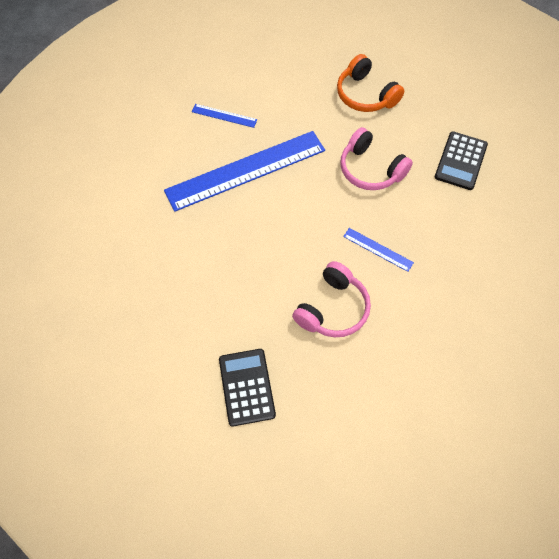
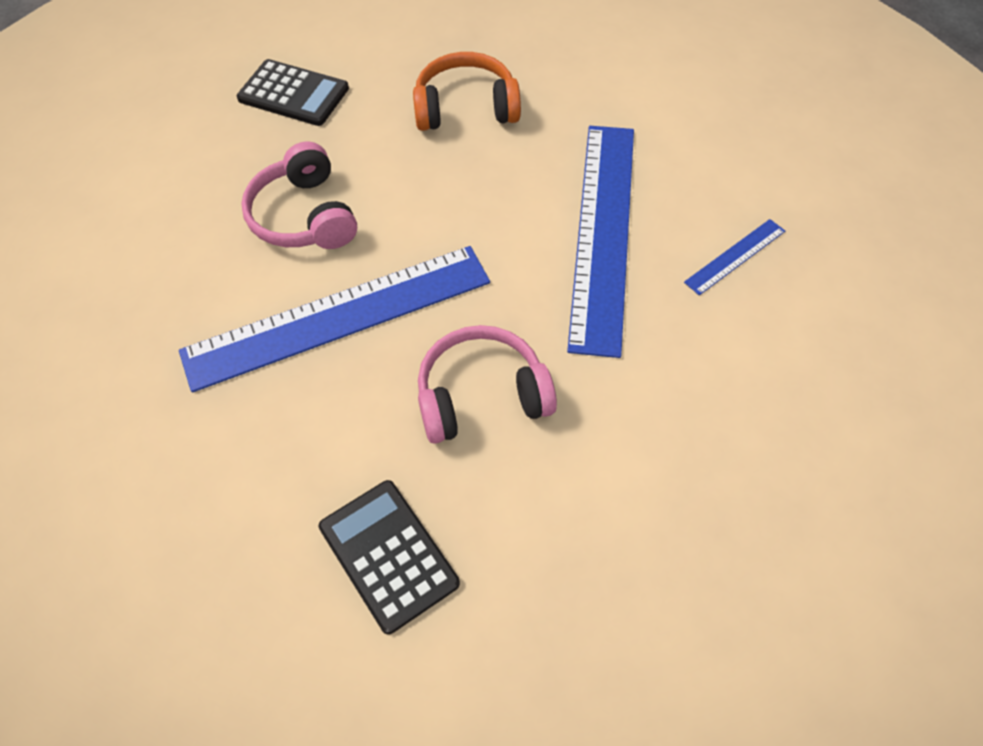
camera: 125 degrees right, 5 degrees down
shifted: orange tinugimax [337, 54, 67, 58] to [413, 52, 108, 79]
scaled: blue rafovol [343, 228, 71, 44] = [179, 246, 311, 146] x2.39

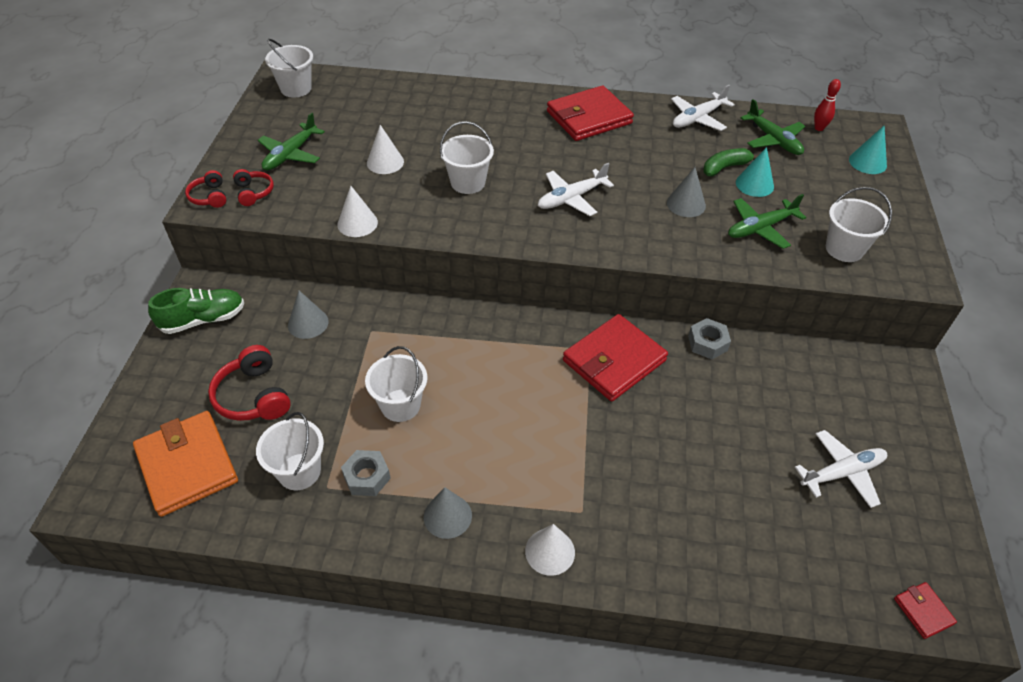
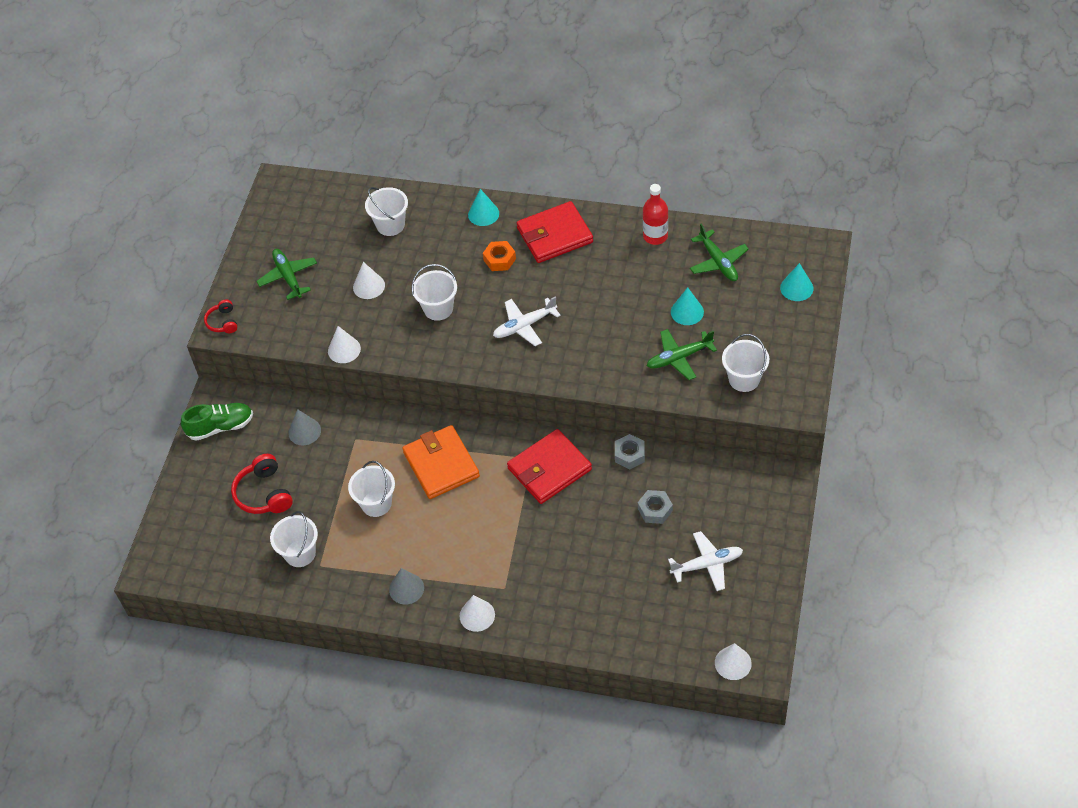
camera: 10 degrees right, 5 degrees up
gone: red tinugimax [233, 169, 41, 37]; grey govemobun [667, 167, 39, 50]; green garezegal [703, 148, 55, 28]; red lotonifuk [814, 79, 27, 52]
new: turquoise govemobun [468, 189, 31, 37]; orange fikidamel [483, 241, 33, 30]
shifted: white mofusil [265, 39, 48, 59] to [365, 187, 43, 49]; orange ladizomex [133, 411, 105, 106] to [402, 425, 78, 74]; grey fikidamel [341, 450, 50, 46] to [638, 490, 35, 34]
swapped: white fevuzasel [671, 85, 64, 46] to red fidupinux [643, 184, 25, 61]; red ladizomex [894, 582, 63, 57] to white govemobun [715, 643, 37, 37]
rotated: green fevuzasel [258, 113, 67, 58] = [256, 249, 61, 51] 120 degrees clockwise

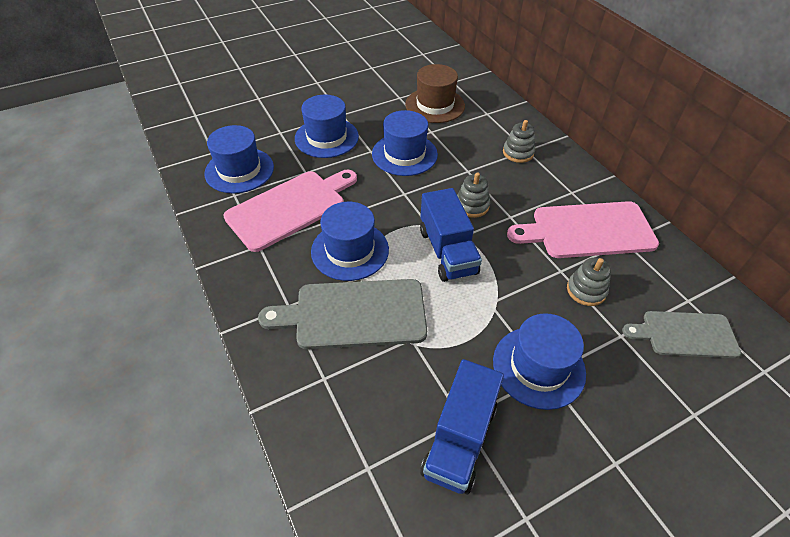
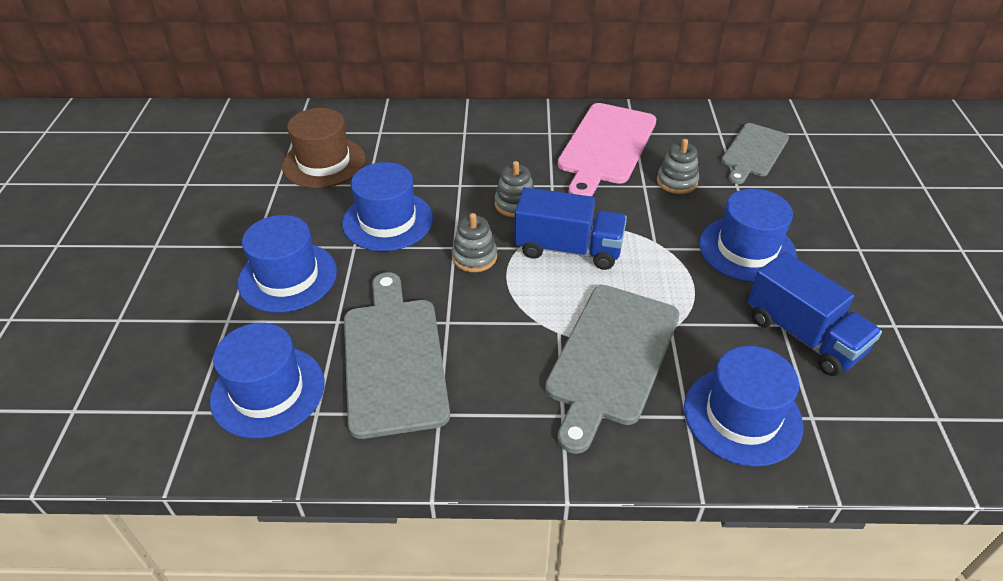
camera: 60 degrees left, 5 degrees down
shifted: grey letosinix [503, 120, 32, 43] to [452, 213, 45, 59]; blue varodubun [311, 202, 78, 79] to [684, 346, 119, 121]
repainted: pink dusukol [224, 170, 133, 82] to grey dusukol [344, 272, 106, 167]

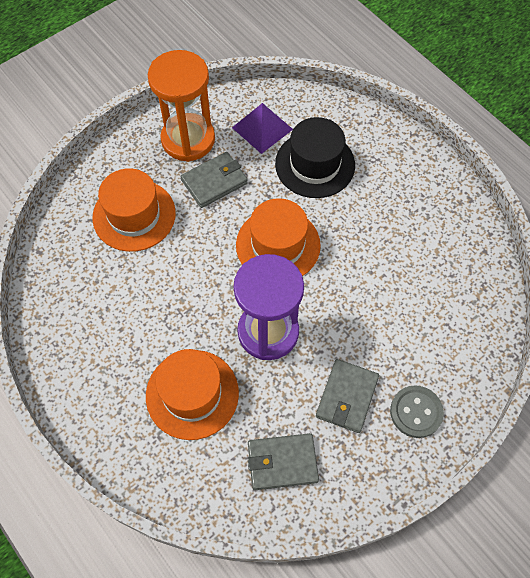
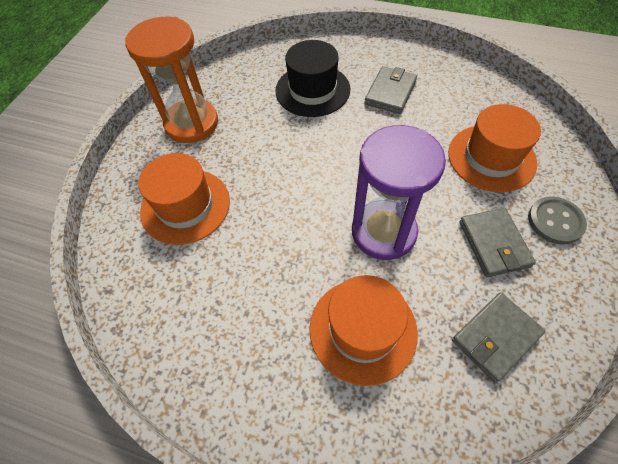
camera: 30 degrees left, 5 degrees down
gone: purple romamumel [232, 103, 61, 51]
shifted: grey ladizomex [181, 152, 67, 56] to [364, 66, 53, 48]; orange varodubun [236, 198, 85, 78] to [448, 104, 93, 88]

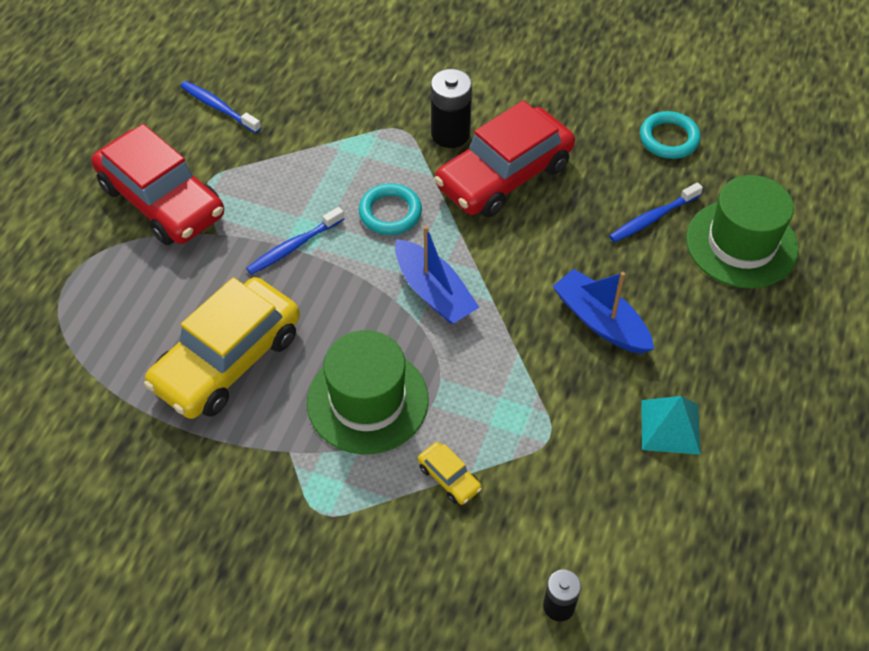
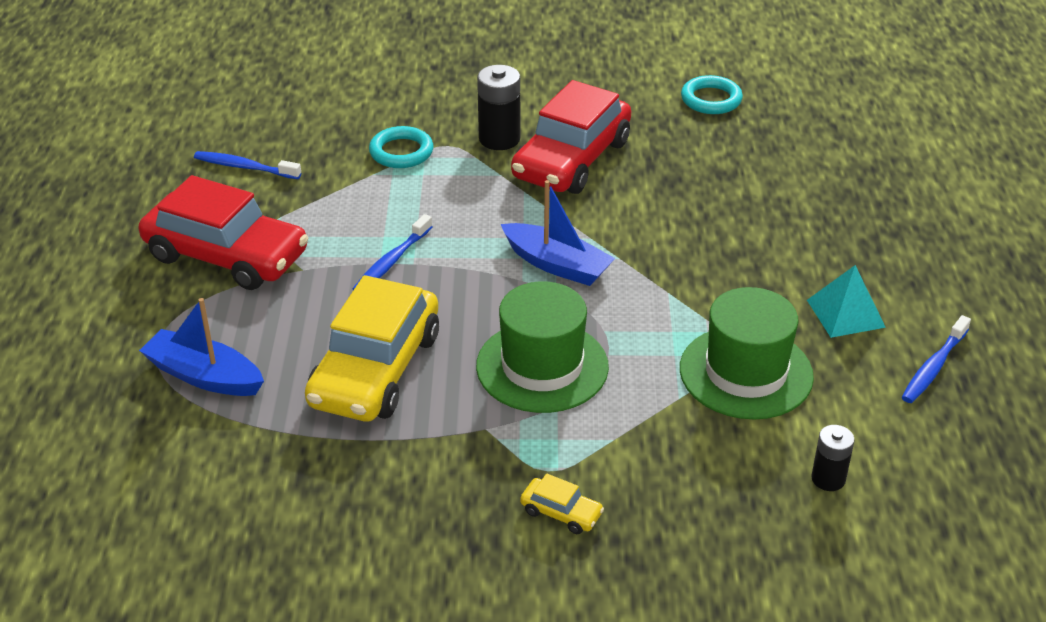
camera: 20 degrees left, 15 degrees down
shifted: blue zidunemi [553, 269, 101, 85] to [139, 298, 125, 98]; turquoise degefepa [358, 183, 64, 52] to [369, 126, 64, 42]; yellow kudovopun [418, 442, 64, 63] to [520, 473, 84, 61]; green varodubun [686, 175, 113, 113] to [680, 287, 134, 133]; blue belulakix [609, 182, 94, 61] to [902, 315, 69, 88]

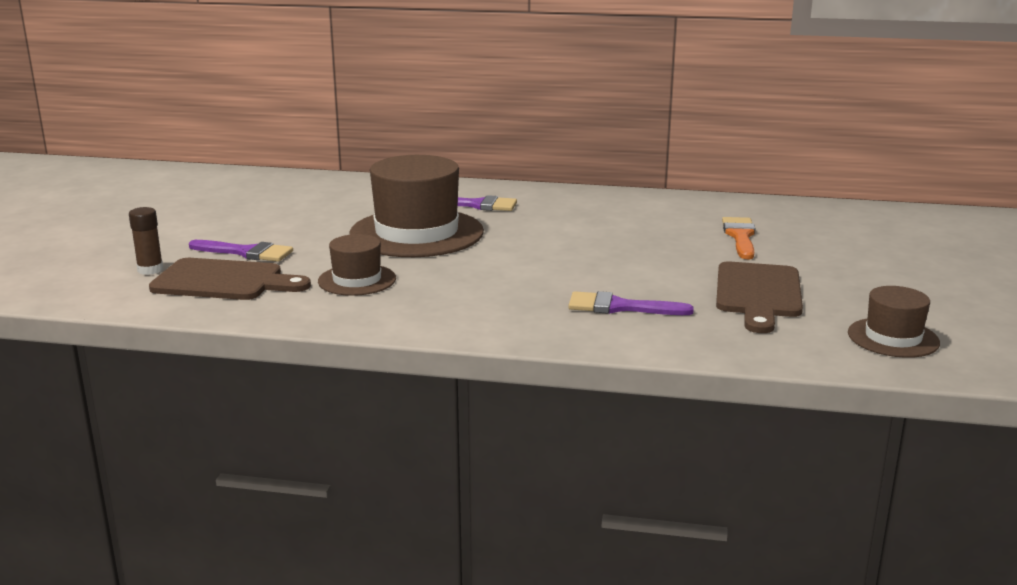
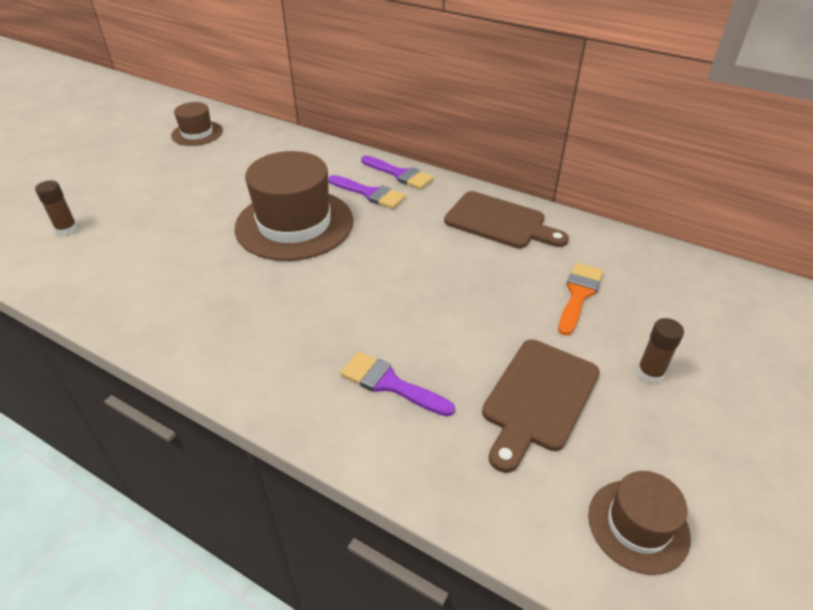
camera: 20 degrees right, 20 degrees up
new: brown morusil [637, 318, 47, 65]
shifted: brown varodubun [318, 234, 78, 62] to [171, 102, 52, 44]; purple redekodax [189, 240, 104, 22] to [361, 155, 73, 34]; brown dusukol [149, 258, 162, 42] to [444, 191, 125, 57]

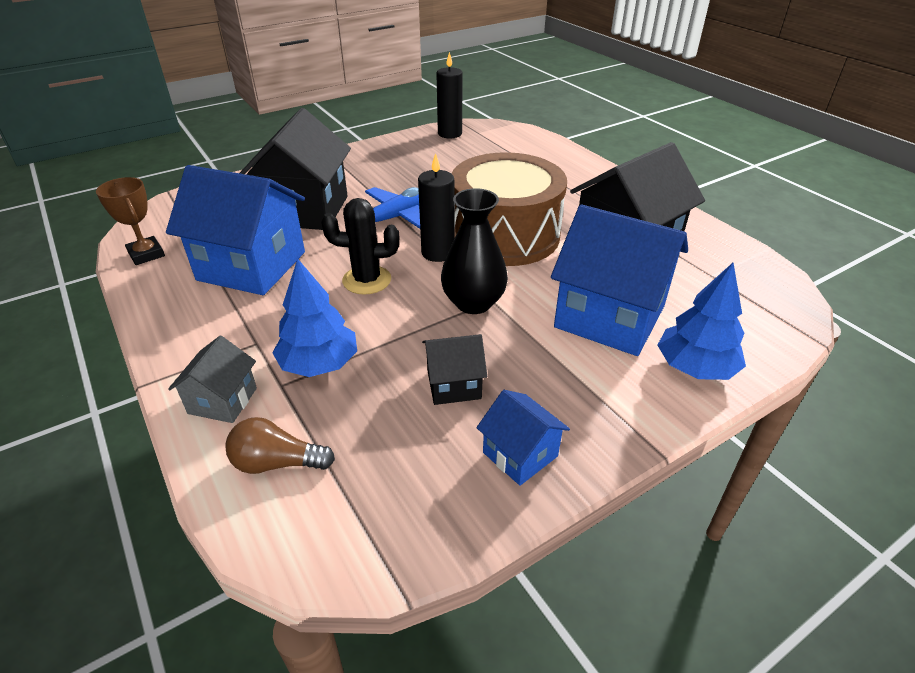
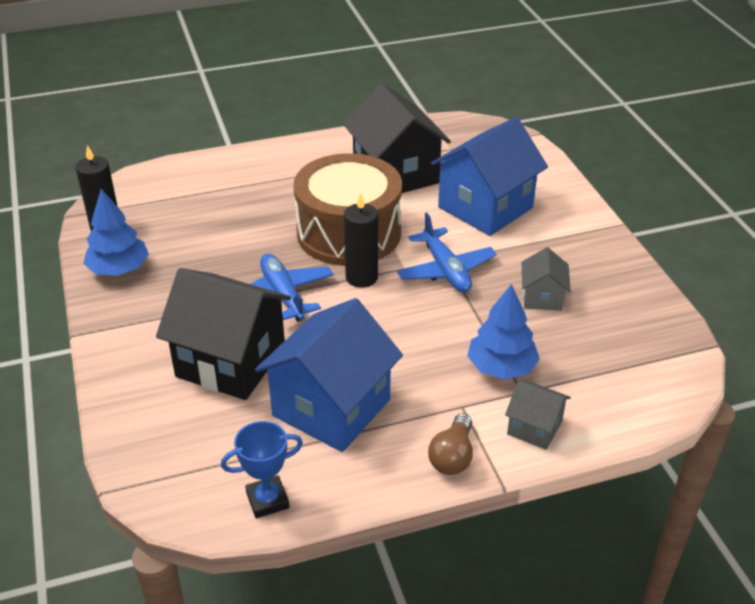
camera: 75 degrees left, 0 degrees up
gone: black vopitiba [321, 198, 78, 97]; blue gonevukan [476, 390, 94, 96]
shifted: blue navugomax [657, 263, 89, 117] to [83, 189, 66, 87]; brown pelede [225, 417, 110, 57] to [428, 413, 45, 62]
swapped: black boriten [441, 188, 67, 126] to blue fevuzasel [397, 212, 100, 81]
repainted: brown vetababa [96, 177, 69, 88] to blue vetababa [221, 421, 82, 97]; black gonevukan [422, 334, 65, 71] to grey gonevukan [522, 247, 49, 64]

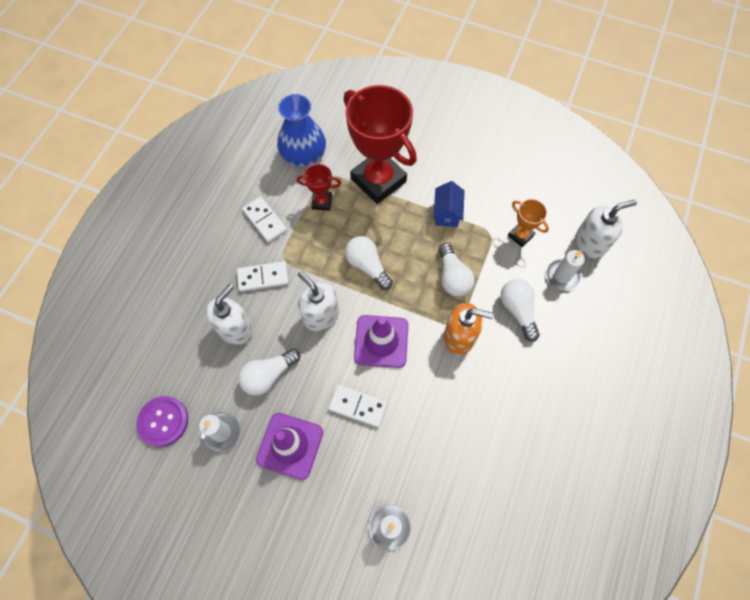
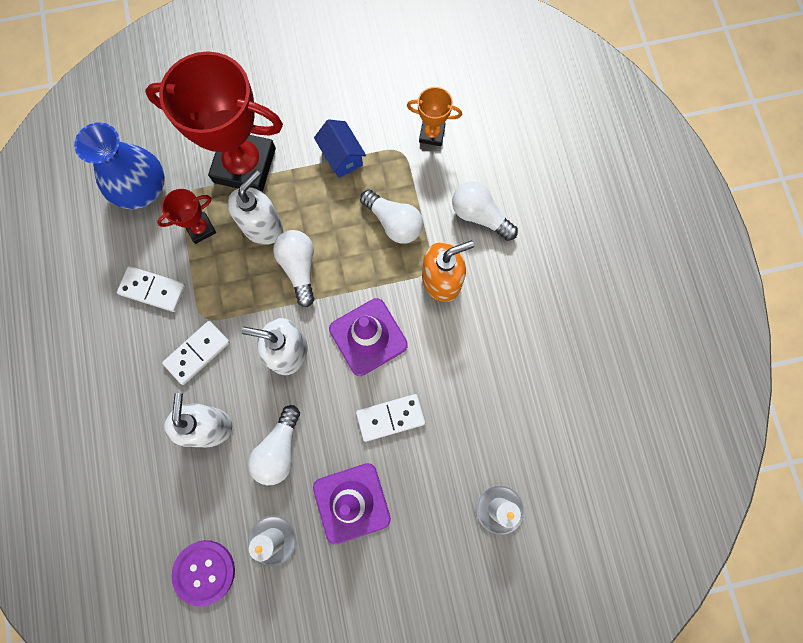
camera: 35 degrees left, 10 degrees up
gone: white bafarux [546, 250, 39, 41]
shifted: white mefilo [576, 200, 61, 58] to [228, 170, 55, 75]
rotated: white pelede [345, 236, 48, 54] = [273, 230, 42, 77] 60 degrees clockwise

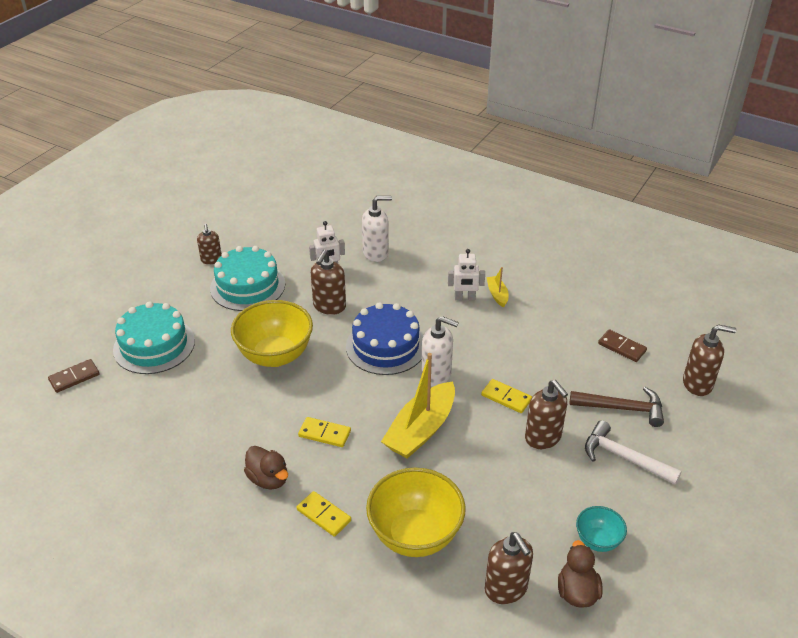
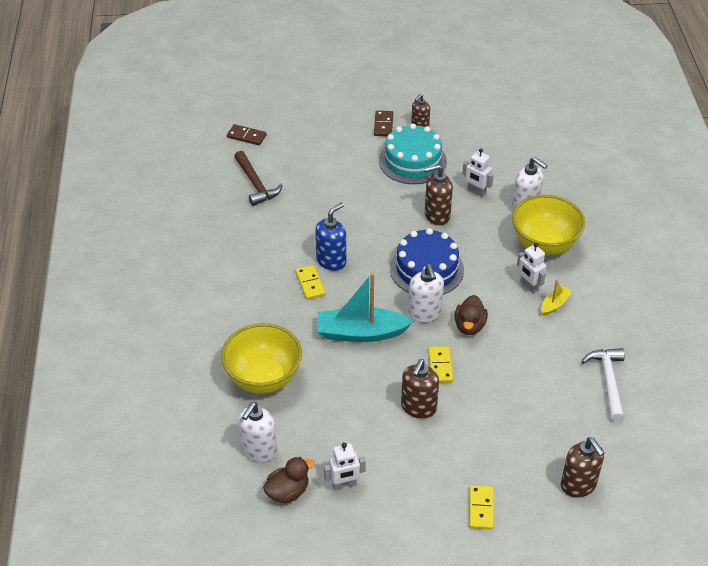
camera: 55 degrees right, 5 degrees up
gone: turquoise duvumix [113, 301, 82, 73]
new: blue mefilo [315, 202, 31, 69]
shifted: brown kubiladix [570, 387, 94, 40] to [234, 151, 49, 55]; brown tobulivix [598, 329, 49, 33] to [374, 110, 19, 27]; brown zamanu [244, 446, 44, 44] to [454, 295, 34, 40]; yellow tobulivix [297, 491, 54, 46] to [469, 485, 25, 45]; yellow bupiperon [231, 300, 82, 67] to [512, 195, 73, 60]; white kubiladix [585, 420, 97, 65] to [581, 348, 44, 74]
swapped: turquoise bupiperon [576, 506, 51, 46] to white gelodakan [324, 443, 42, 48]
repainted: brown mefilo [485, 532, 48, 72] to white mefilo [238, 402, 39, 60]; yellow zidunemi [381, 353, 74, 106] to turquoise zidunemi [317, 273, 96, 69]

